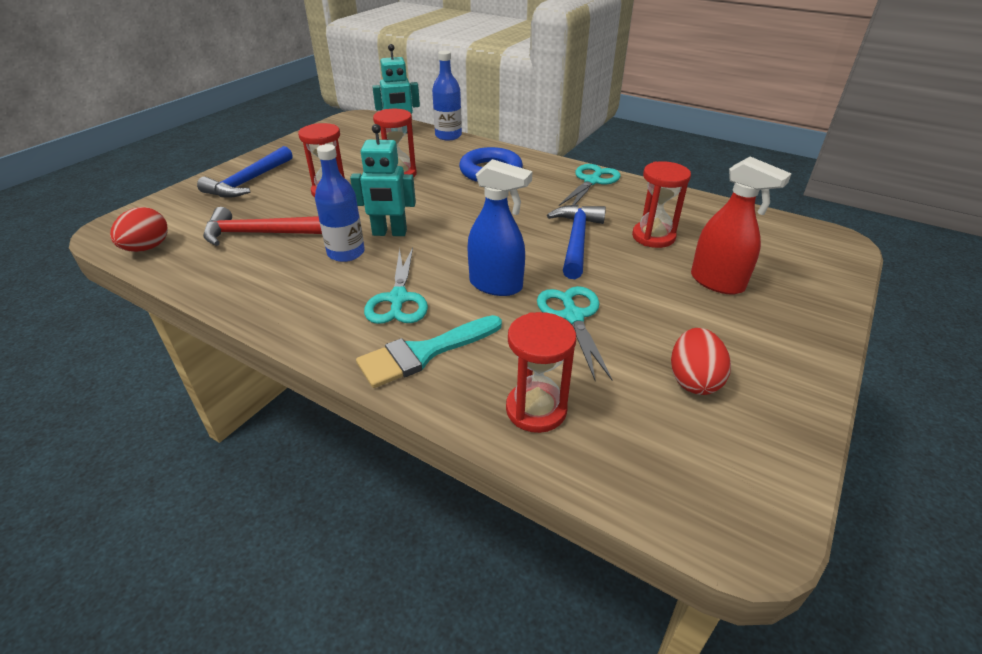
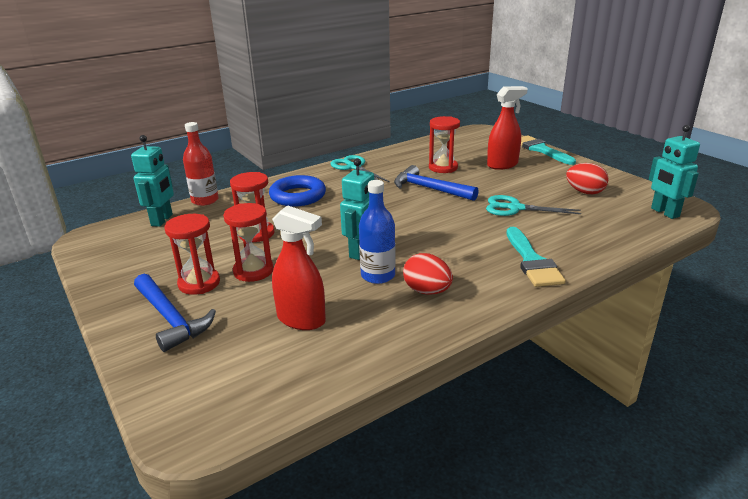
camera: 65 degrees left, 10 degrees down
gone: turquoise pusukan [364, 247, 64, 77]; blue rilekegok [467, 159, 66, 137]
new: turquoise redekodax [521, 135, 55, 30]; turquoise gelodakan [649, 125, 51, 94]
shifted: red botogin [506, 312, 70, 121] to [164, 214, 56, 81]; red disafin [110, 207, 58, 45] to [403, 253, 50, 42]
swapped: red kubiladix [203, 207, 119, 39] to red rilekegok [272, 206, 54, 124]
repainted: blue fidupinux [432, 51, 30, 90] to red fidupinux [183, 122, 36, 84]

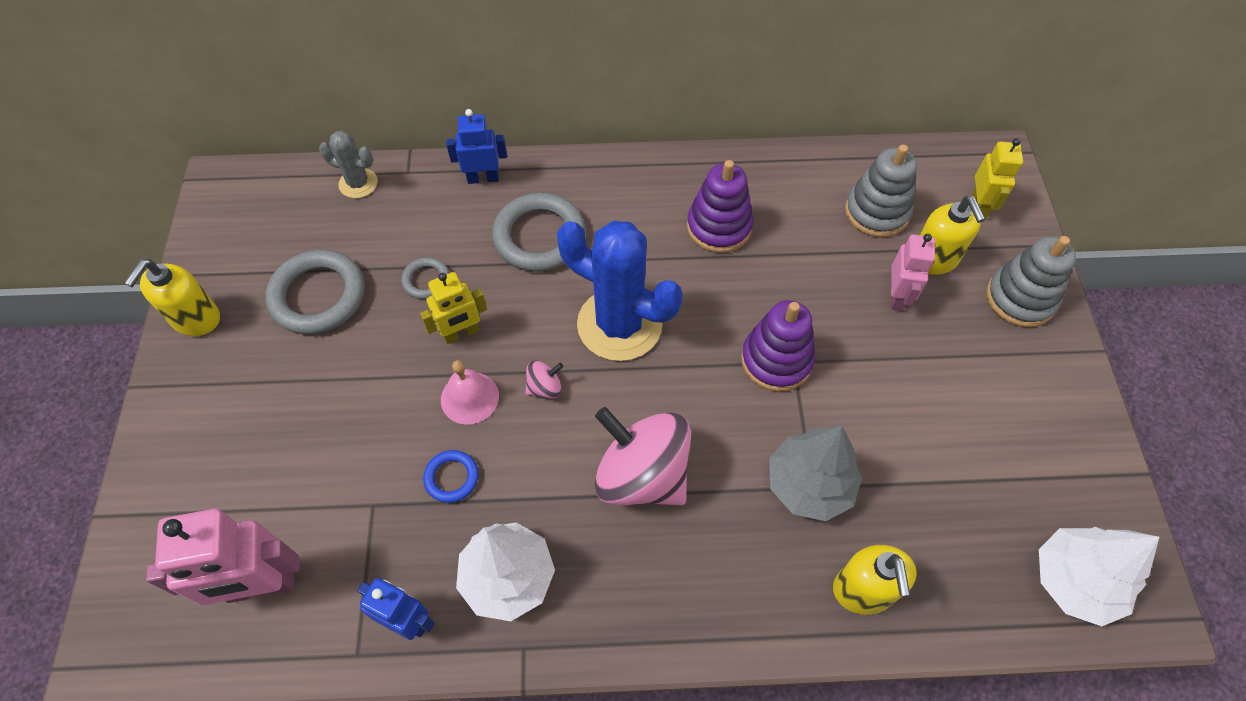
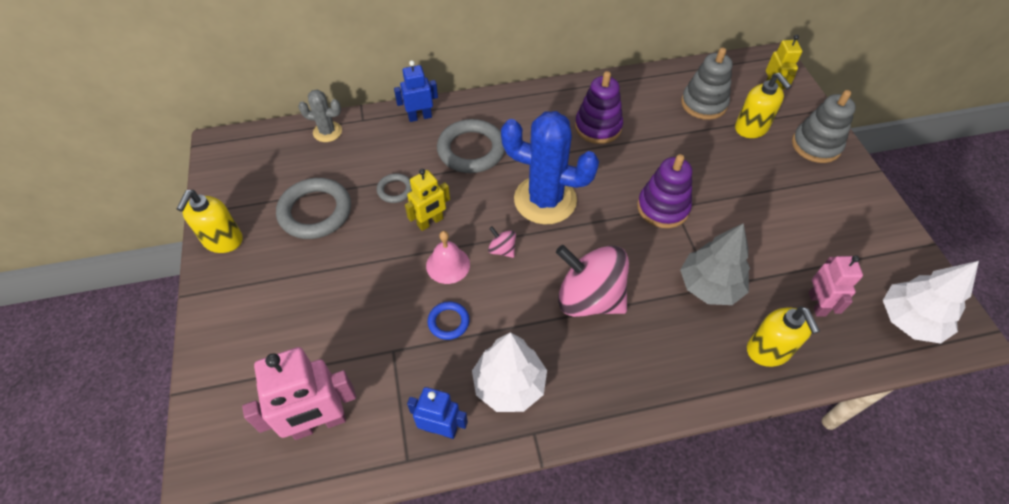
camera: 10 degrees left, 5 degrees down
shifted: pink gelodakan [890, 234, 45, 77] to [809, 255, 54, 62]
rotated: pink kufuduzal [526, 360, 37, 39] = [488, 226, 28, 32] 105 degrees counterclockwise

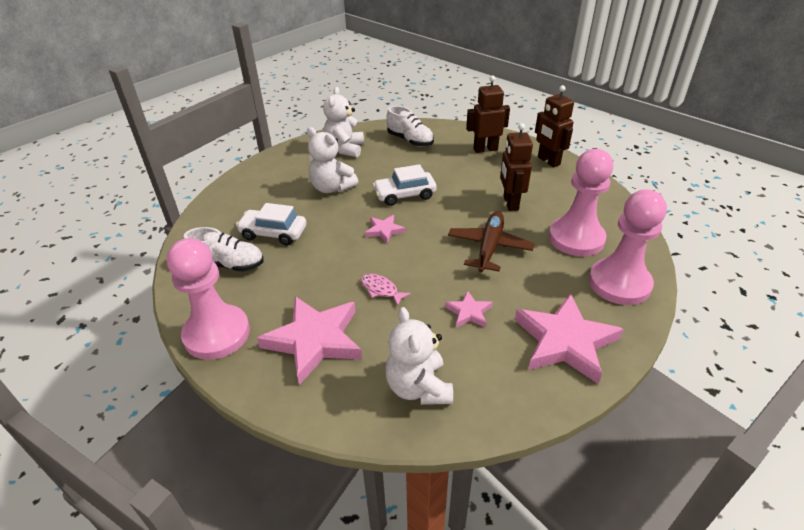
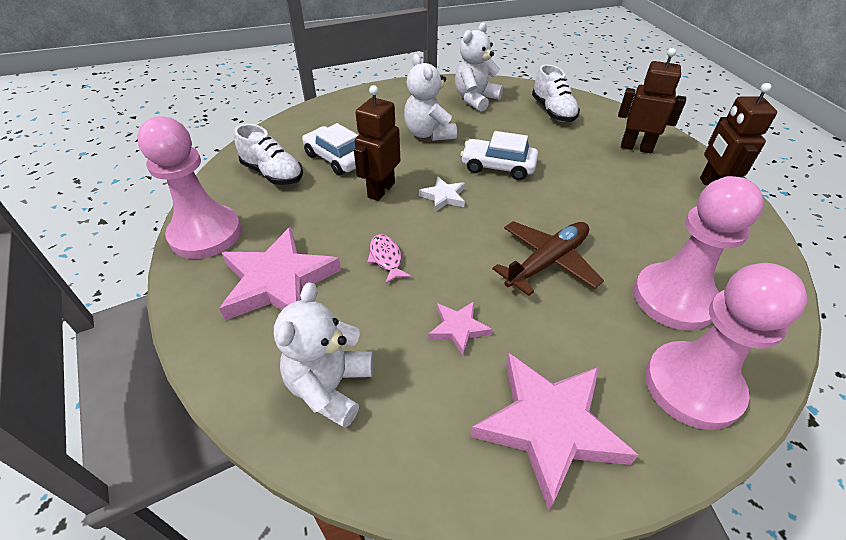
camera: 30 degrees right, 5 degrees up
shifted: brown gelodakan [500, 123, 33, 88] to [354, 85, 46, 116]
repainted: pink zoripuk [365, 215, 40, 29] to white zoripuk [419, 176, 46, 36]

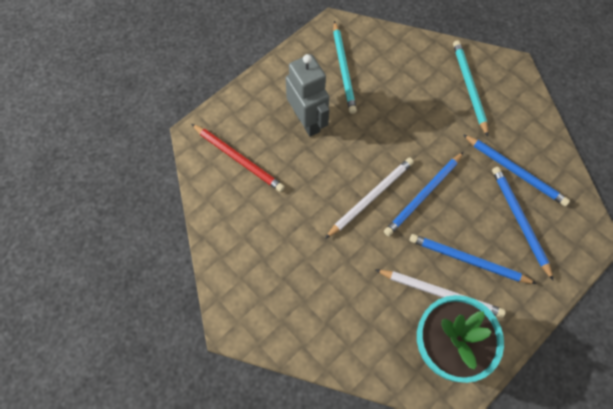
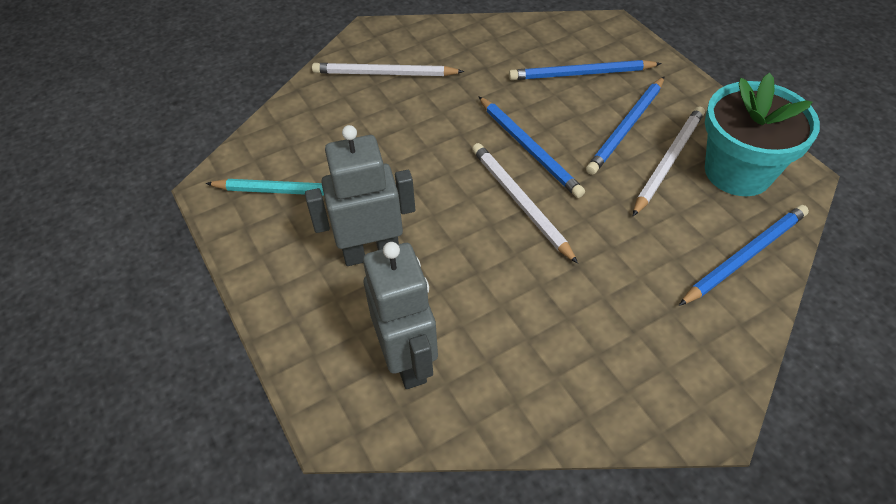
camera: 75 degrees left, 15 degrees down
shifted: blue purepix [463, 134, 107, 72] to [679, 205, 130, 101]
swapped: red purepix [191, 124, 94, 68] to grey gelodakan [363, 242, 75, 147]
repainted: turquoise purepix [453, 40, 35, 97] to white purepix [312, 63, 152, 13]

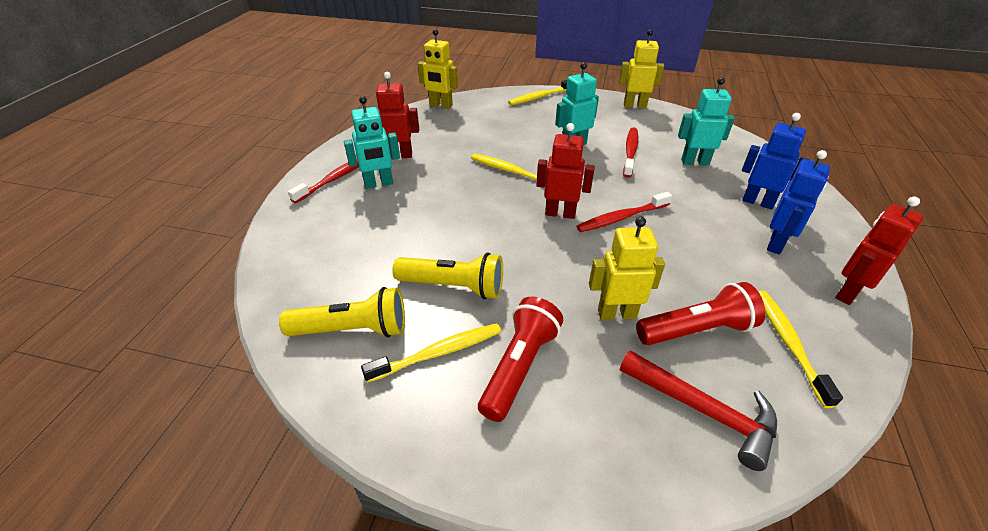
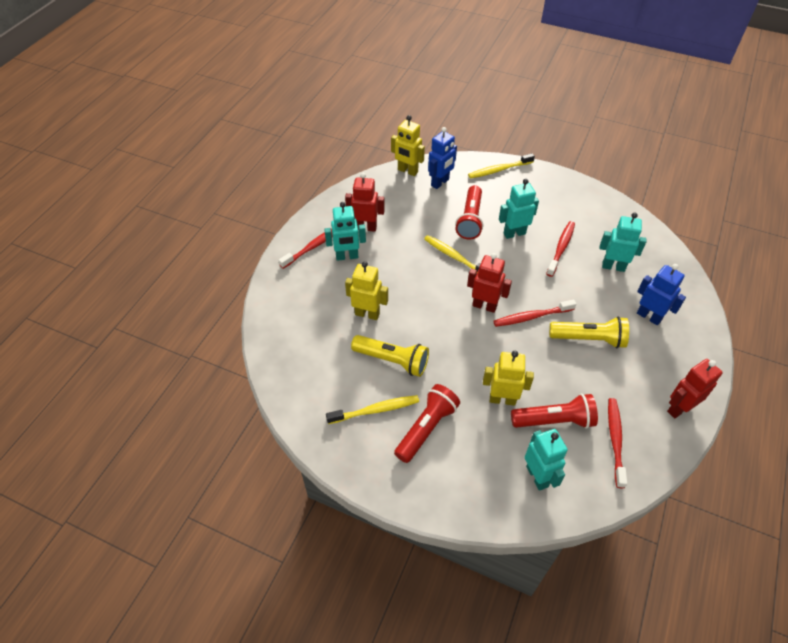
camera: 10 degrees right, 10 degrees up
new: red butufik [455, 185, 28, 54]
shifted: yellow gelodakan [619, 29, 45, 79] to [345, 261, 43, 59]; blue gelodakan [767, 150, 63, 104] to [428, 127, 29, 62]; yellow butufik [279, 287, 126, 51] to [549, 316, 80, 32]
swapped: red kubiladix [620, 350, 157, 121] to turquoise gelodakan [525, 429, 43, 62]
repainted: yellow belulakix [758, 291, 85, 117] to red belulakix [608, 398, 19, 90]

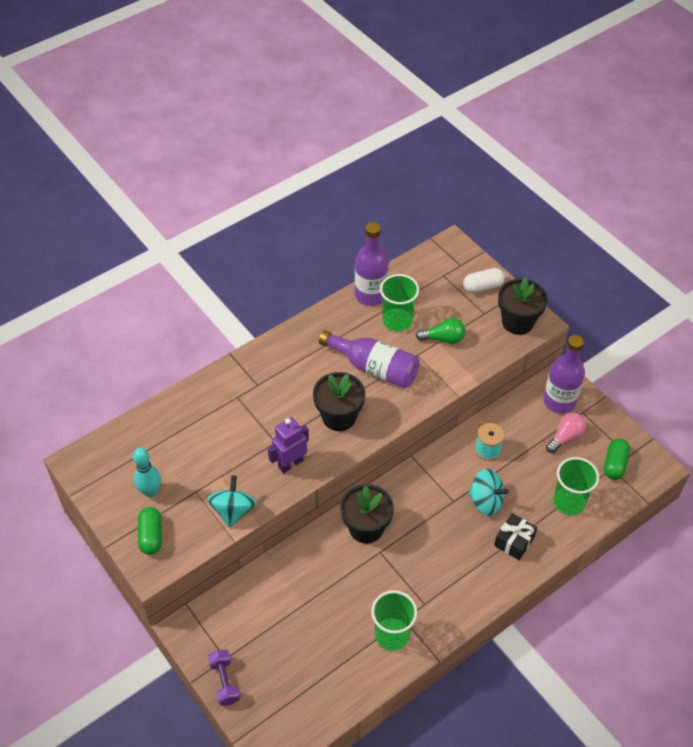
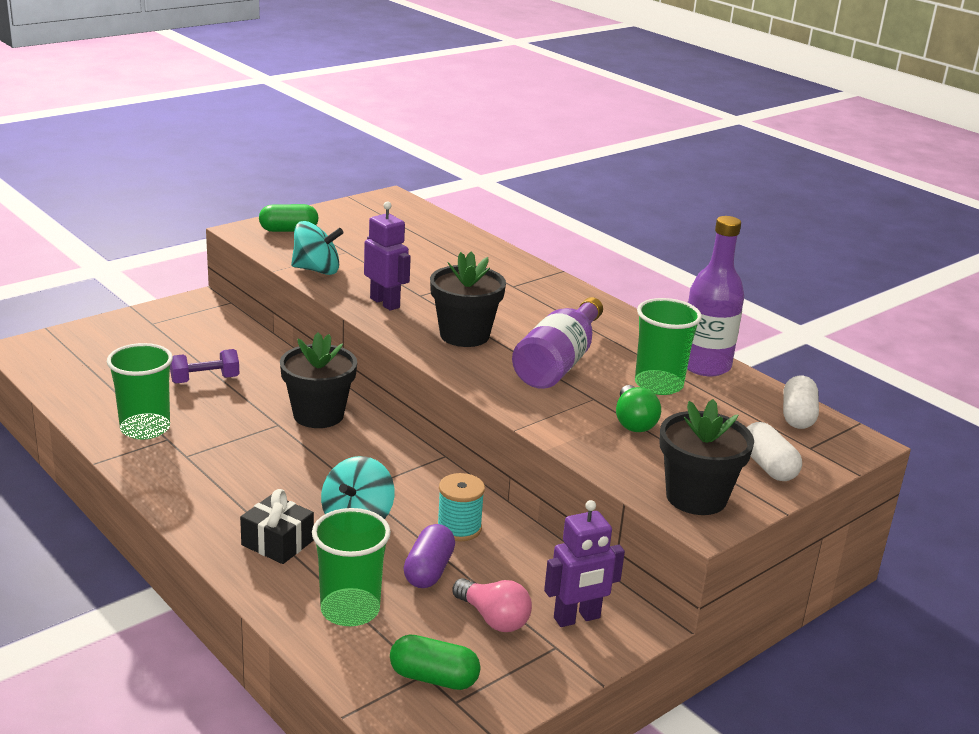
camera: 85 degrees right, 25 degrees down
gone: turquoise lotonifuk [133, 448, 28, 49]
new: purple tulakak [403, 524, 52, 64]; white tulakak [783, 376, 36, 53]
shifted: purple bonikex [207, 649, 33, 57] to [170, 349, 69, 35]
swapped: purple fidupinux [543, 335, 42, 79] to purple gelodakan [544, 500, 81, 127]

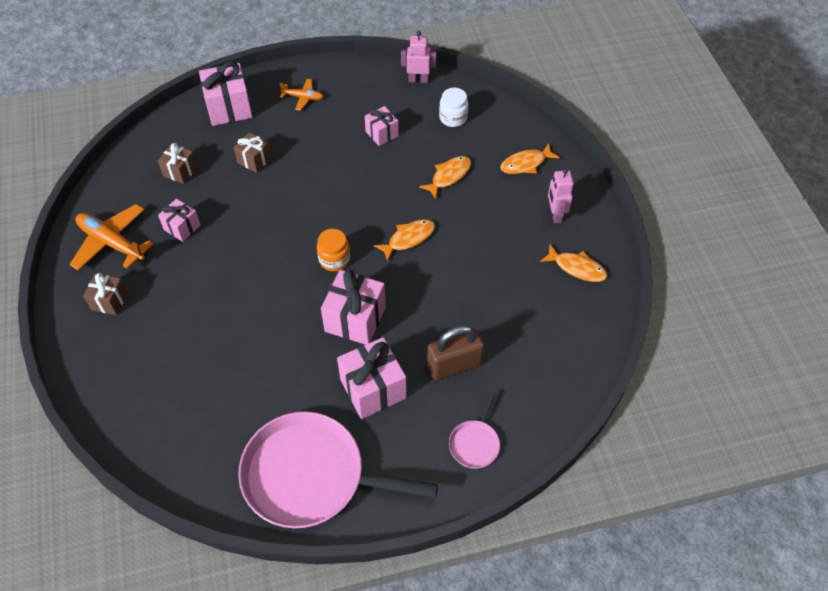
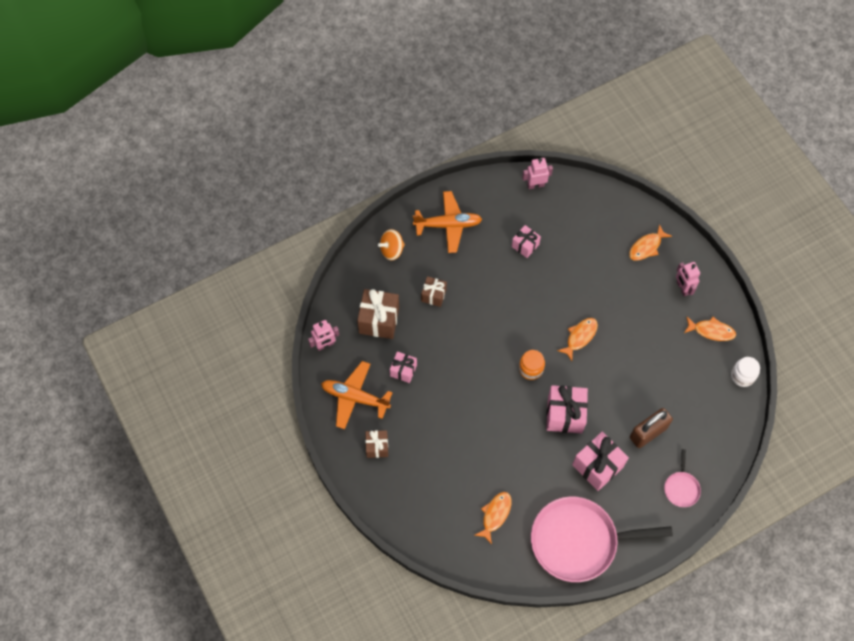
camera: 15 degrees left, 10 degrees up
new: pink gelodakan [308, 320, 31, 31]
shifted: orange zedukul [419, 156, 52, 43] to [474, 492, 37, 52]; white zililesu [439, 88, 29, 39] to [731, 357, 29, 30]
swapped: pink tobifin [199, 62, 53, 64] to orange kufuduzal [378, 229, 27, 31]
scaled: brown tobifin [158, 143, 39, 41] = [357, 289, 42, 50] x1.70; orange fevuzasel [279, 79, 45, 32] = [413, 191, 69, 62] x1.84

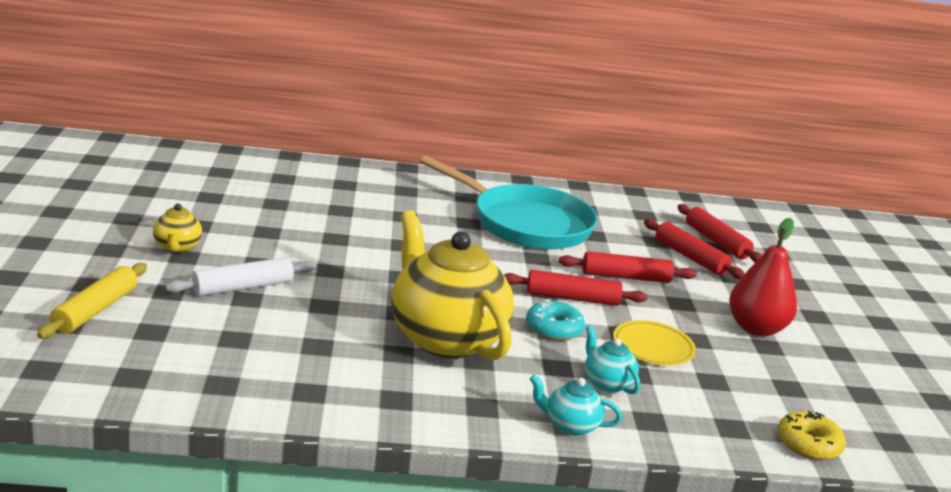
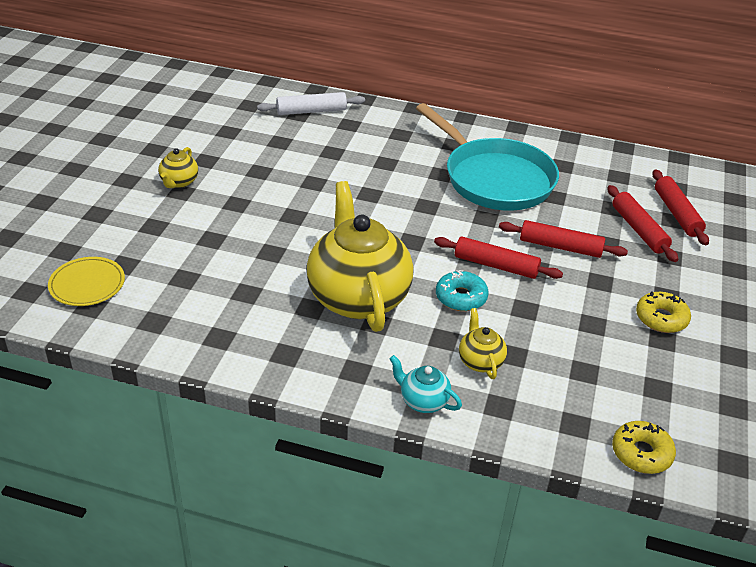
camera: 20 degrees right, 15 degrees up
gone: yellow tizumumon [37, 263, 110, 76]
shifted: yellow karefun [613, 320, 83, 45] to [48, 257, 77, 49]; white tizumumon [165, 257, 151, 39] to [257, 92, 108, 23]
swapped: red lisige [729, 218, 68, 118] to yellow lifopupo [636, 291, 55, 42]
repainted: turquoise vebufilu [585, 325, 55, 69] to yellow vebufilu [459, 308, 48, 71]

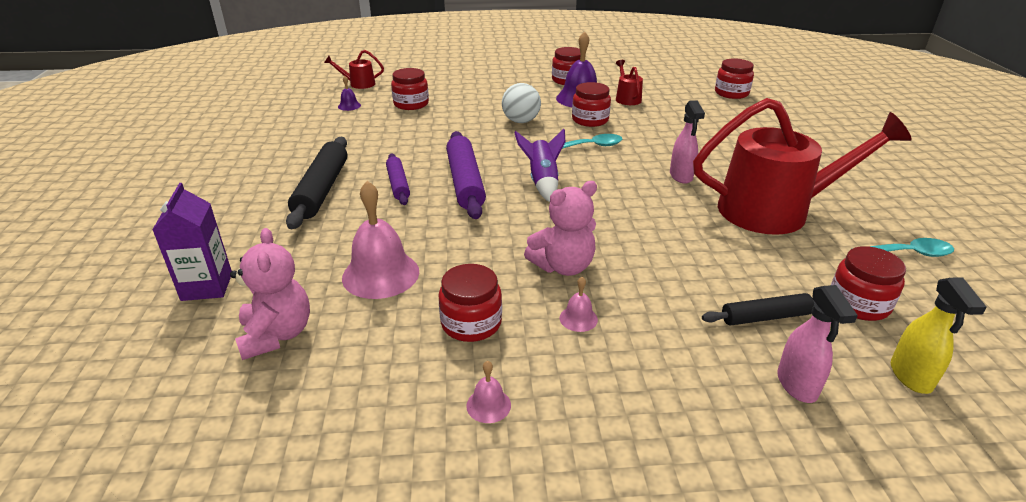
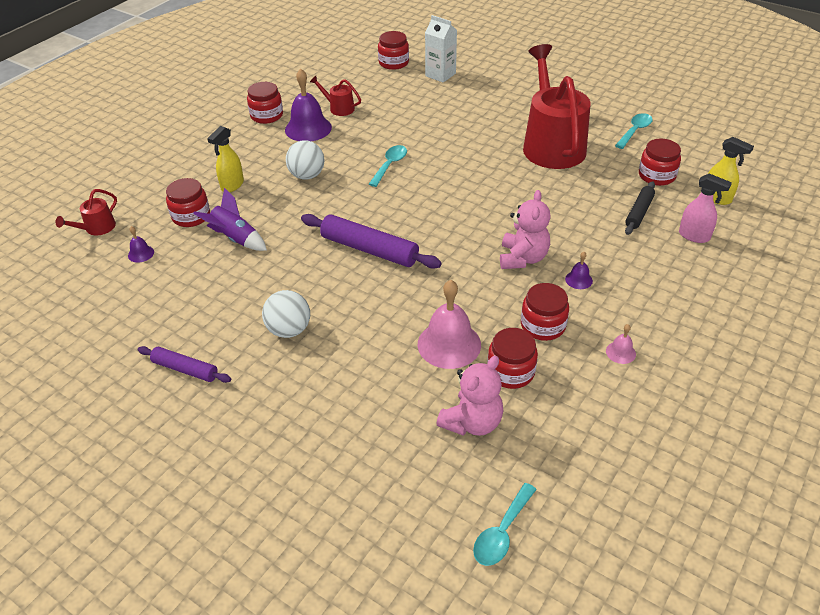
camera: 50 degrees left, 10 degrees up
gone: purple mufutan [152, 183, 80, 118]; pink rilekegok [670, 100, 35, 84]
new: yellow rilekegok [207, 126, 37, 66]; white mufutan [425, 15, 32, 68]; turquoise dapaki [473, 483, 64, 83]
shifted: purple tizumumon [386, 153, 24, 52] to [138, 346, 93, 37]; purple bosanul [514, 129, 51, 73] to [193, 188, 74, 63]; red zililesu [572, 82, 39, 45] to [487, 328, 51, 61]
swapped: black tizumumon [286, 137, 61, 92] to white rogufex [262, 290, 48, 48]
repainted: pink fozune [560, 277, 38, 55] to purple fozune [565, 252, 28, 37]
rotated: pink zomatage [230, 228, 80, 132] = [436, 356, 68, 80] 105 degrees clockwise; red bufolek [693, 98, 219, 137] = [523, 44, 68, 125] 45 degrees counterclockwise

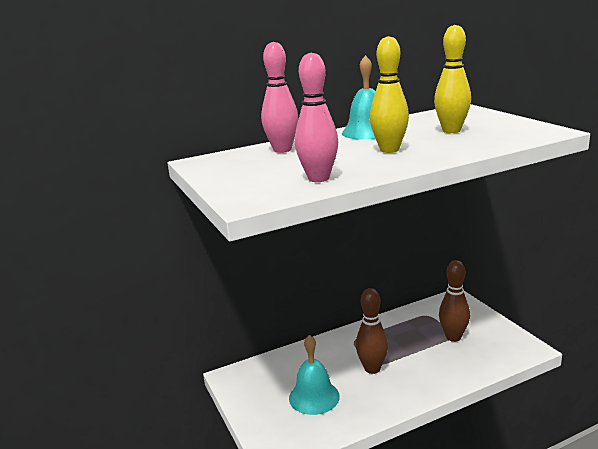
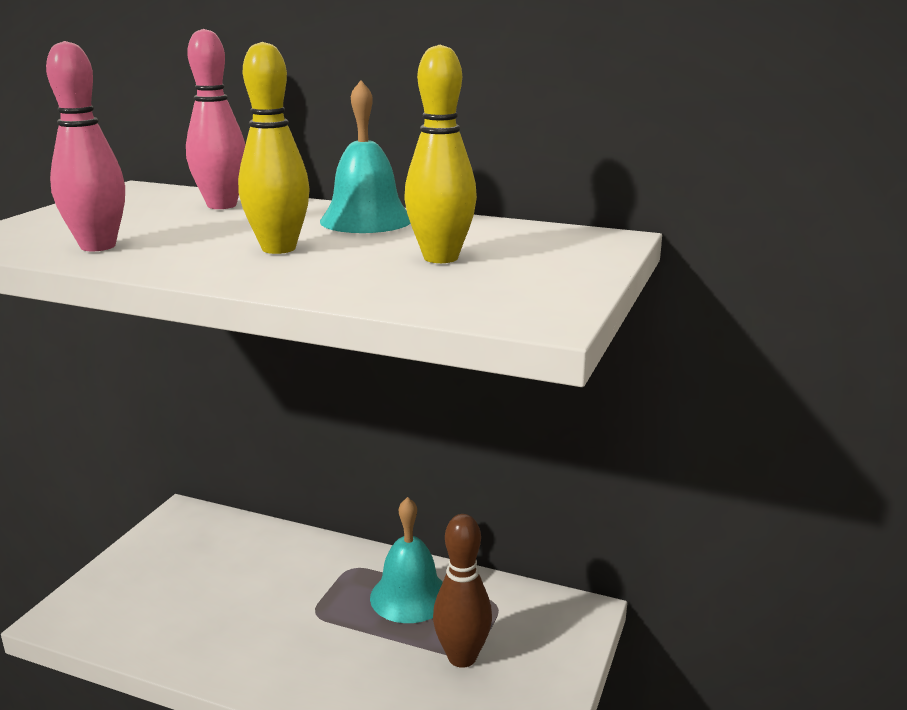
camera: 45 degrees right, 0 degrees up
gone: brown lotonifuk [356, 288, 32, 86]
shifted: turquoise fozune [289, 335, 51, 80] to [370, 497, 73, 126]

